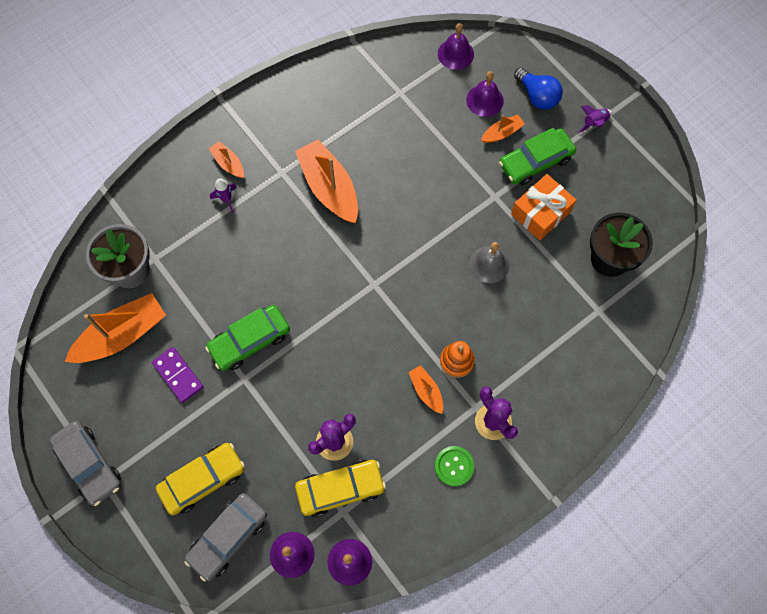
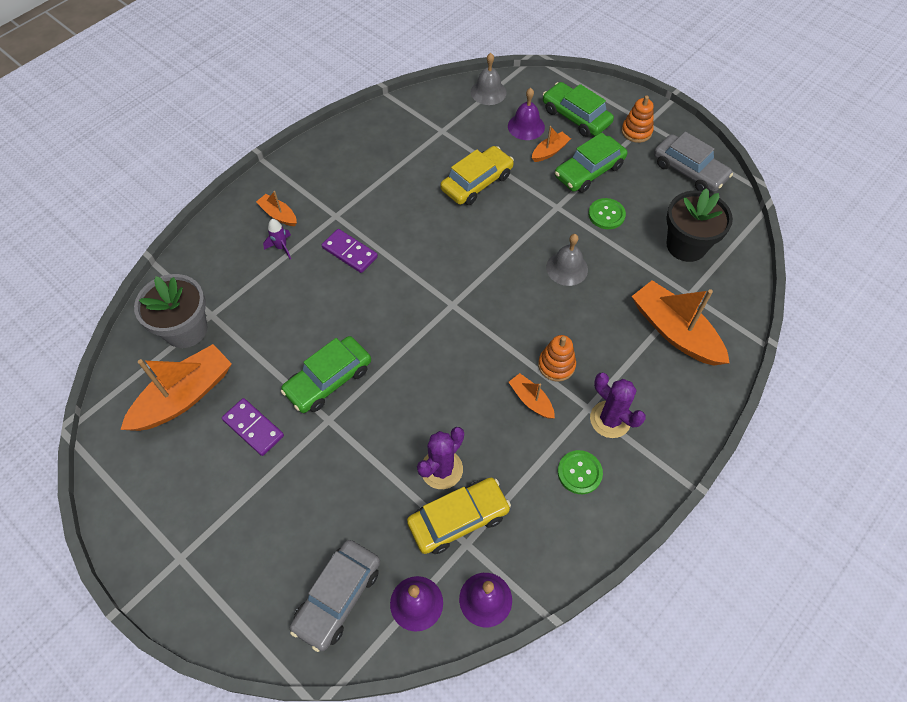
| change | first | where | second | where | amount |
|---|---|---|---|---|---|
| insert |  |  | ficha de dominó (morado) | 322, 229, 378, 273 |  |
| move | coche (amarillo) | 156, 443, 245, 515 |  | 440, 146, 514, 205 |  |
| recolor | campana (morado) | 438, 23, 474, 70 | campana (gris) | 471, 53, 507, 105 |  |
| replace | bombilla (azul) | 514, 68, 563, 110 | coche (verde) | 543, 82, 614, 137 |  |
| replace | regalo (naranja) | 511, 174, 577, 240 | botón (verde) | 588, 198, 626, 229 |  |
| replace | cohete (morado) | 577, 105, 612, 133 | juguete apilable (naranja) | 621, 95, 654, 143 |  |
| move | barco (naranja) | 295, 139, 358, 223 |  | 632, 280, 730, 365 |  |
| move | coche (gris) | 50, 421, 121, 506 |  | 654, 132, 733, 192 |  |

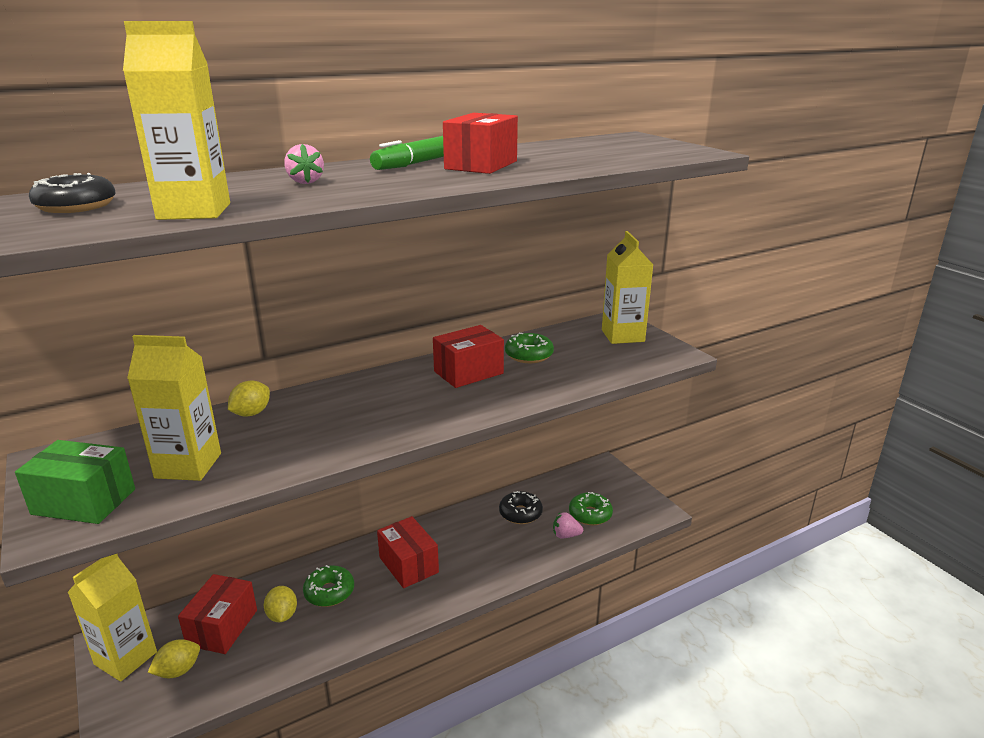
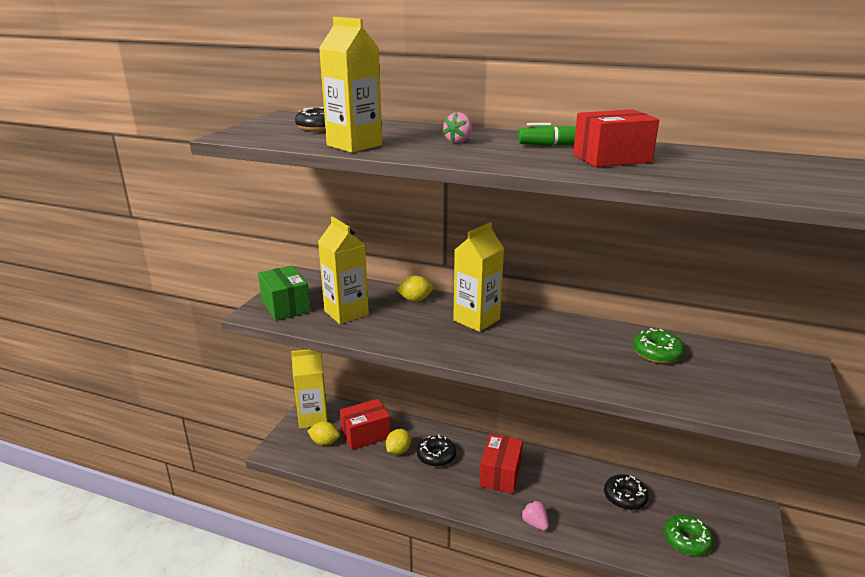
| change | first | where | second | where | amount |
|---|---|---|---|---|---|
| recolor | rosquilla (verde) | 303, 565, 354, 607 | rosquilla (negro) | 417, 435, 456, 467 |  |
| move | cartón de leche (amarillo) | 602, 231, 653, 344 |  | 453, 222, 504, 332 |  |
| move | fresa (rosa) | 553, 512, 583, 538 |  | 521, 500, 549, 531 |  |
| delete | caja (rojo) | 433, 325, 504, 388 |  |  |  |

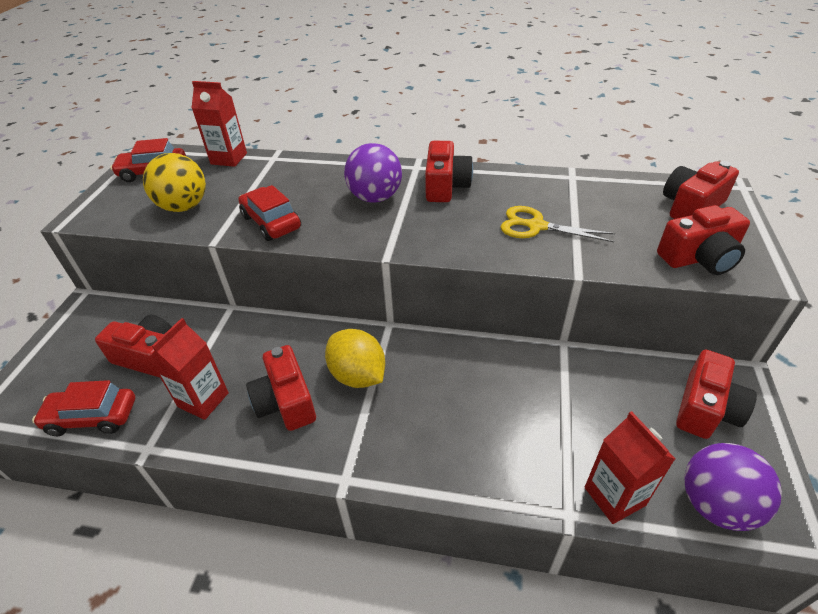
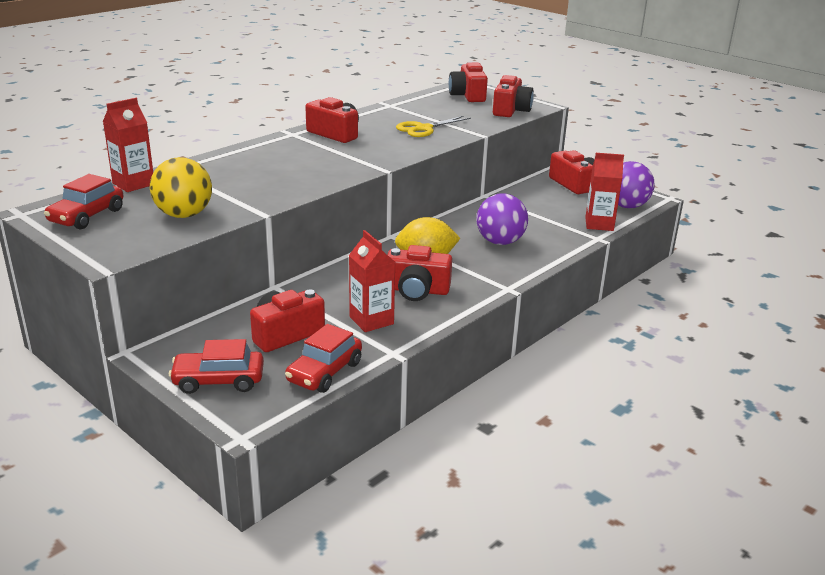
| change | first | where | second | where | amount |
|---|---|---|---|---|---|
| move | coche (rojo) | 238, 185, 301, 241 |  | 169, 339, 264, 394 |  |
| move | pelota (morado) | 344, 143, 402, 203 |  | 476, 193, 528, 245 |  |

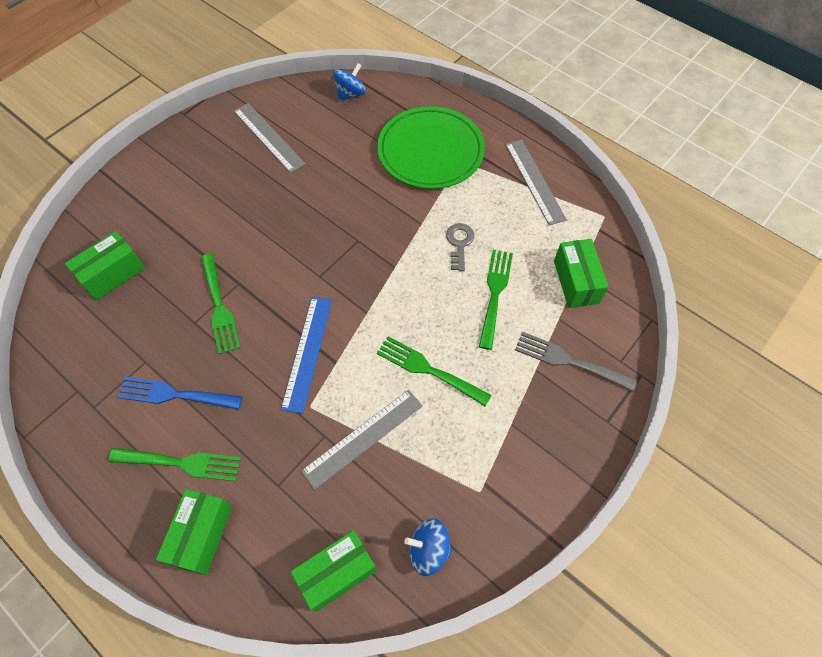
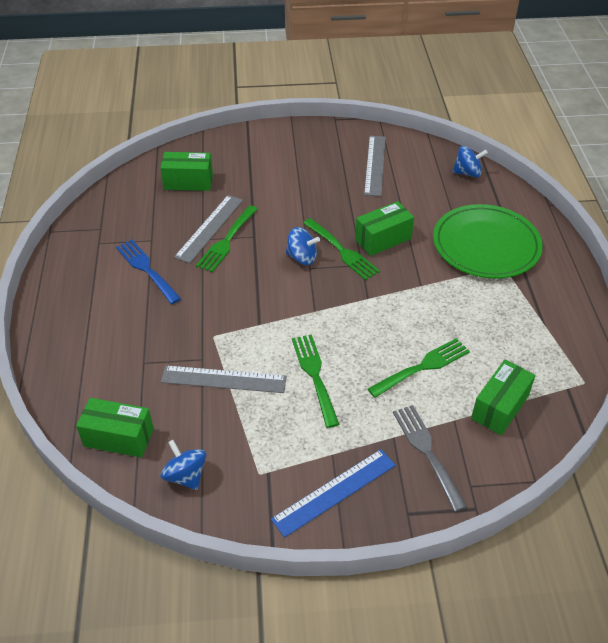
| change | first | where | second | where | amount |
|---|---|---|---|---|---|
| move | regla (gris) | 505, 140, 567, 226 |  | 174, 195, 243, 263 |  |
| move | regla (azul) | 281, 297, 332, 414 |  | 271, 449, 396, 538 |  |
| insert |  |  | peonza (azul) | 285, 227, 320, 265 |  |
| move | tenedor (verde) | 108, 448, 241, 481 |  | 303, 218, 380, 280 |  |
| move | caja (verde) | 156, 489, 232, 575 |  | 355, 201, 414, 256 |  |
| delete | llave (gris) | 446, 223, 474, 271 |  |  |  |

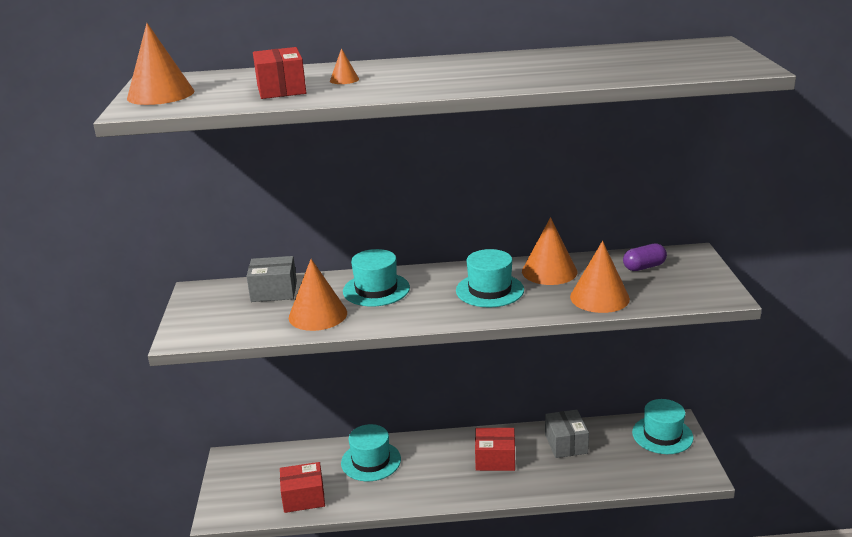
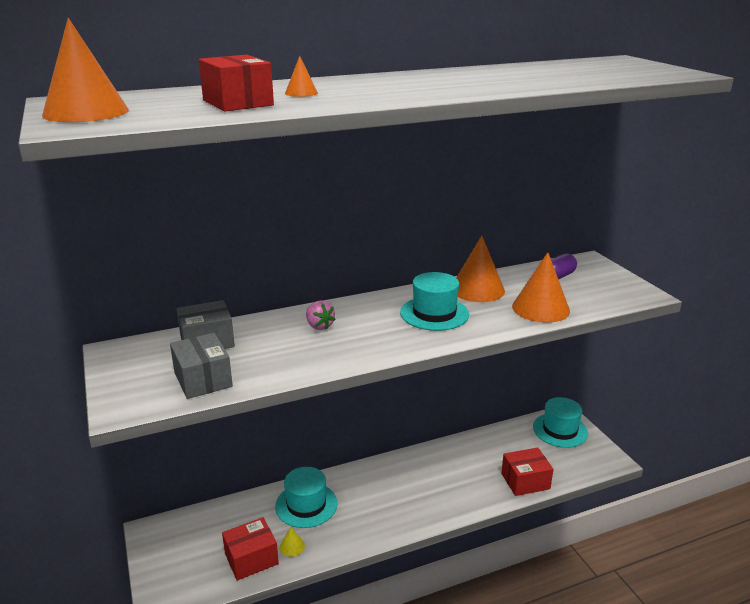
| change | first | where | second | where | amount |
|---|---|---|---|---|---|
| move | caja (gris) | 545, 410, 589, 458 |  | 170, 333, 233, 399 |  |
| insert |  |  | cono (amarillo) | 280, 527, 305, 557 |  |
| replace | sombrero (turquesa) | 343, 249, 410, 307 | fresa (rosa) | 306, 300, 336, 330 |  |
| move | caja (rojo) | 475, 428, 515, 471 |  | 501, 447, 553, 496 |  |
| delete | cono (naranja) | 289, 259, 347, 331 |  |  |  |

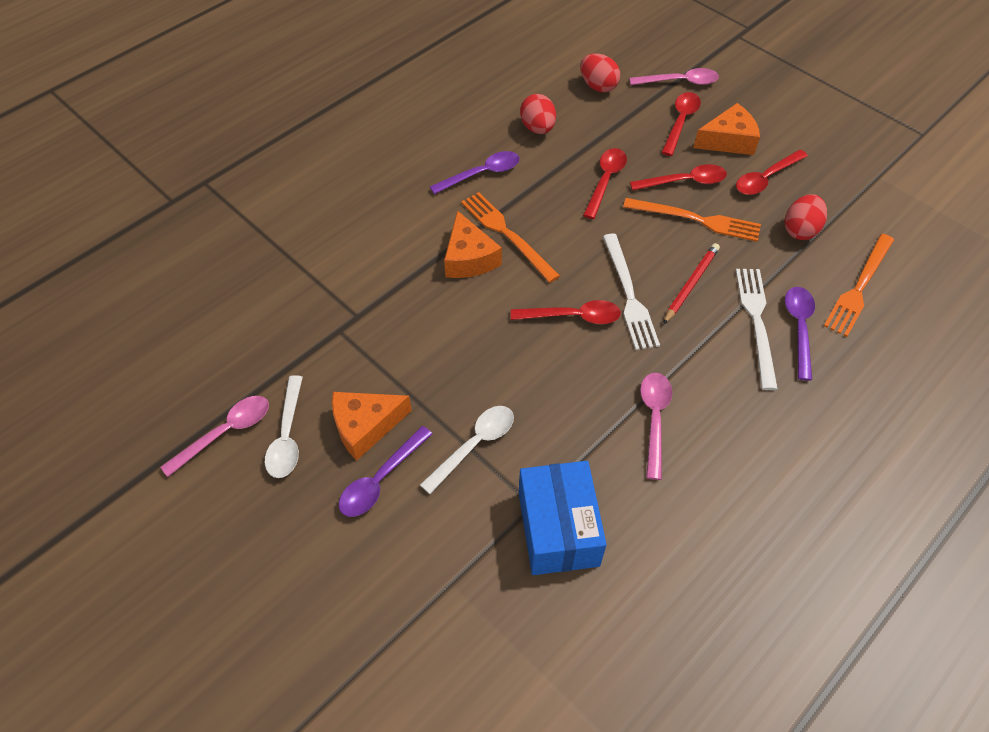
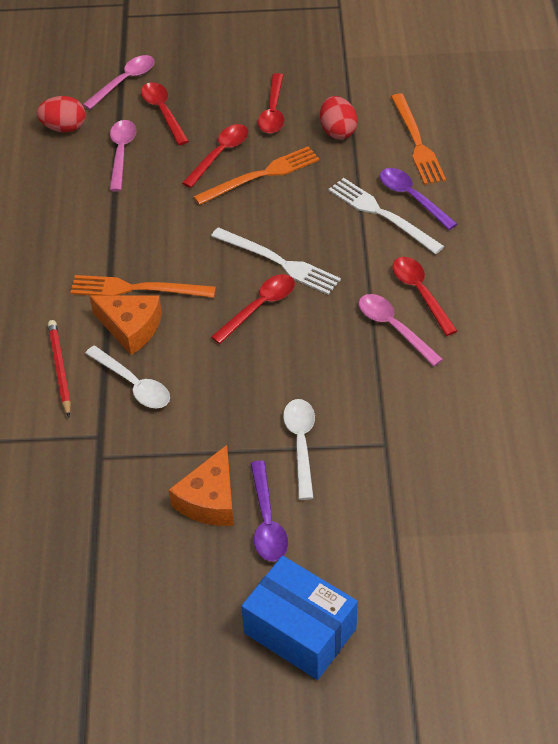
| change | first | where | second | where | amount |
|---|---|---|---|---|---|
| move | lápiz (rojo) | 663, 243, 720, 324 |  | 48, 320, 71, 417 |  |
| move | cuchara (blanco) | 265, 375, 303, 478 |  | 85, 346, 170, 408 |  |
| move | cuchara (rosa) | 160, 396, 269, 477 |  | 110, 120, 136, 191 |  |
| move | caja (azul) | 519, 461, 607, 575 |  | 241, 556, 358, 680 |  |
| move | cuchara (rojo) | 583, 148, 627, 219 |  | 392, 257, 457, 336 |  |
| delete | cuchara (morado) | 430, 151, 520, 194 |  |  |  |
| delete | huevo (rojo) | 520, 94, 556, 134 |  |  |  |
| delete | queso (naranja) | 693, 103, 760, 155 |  |  |  |

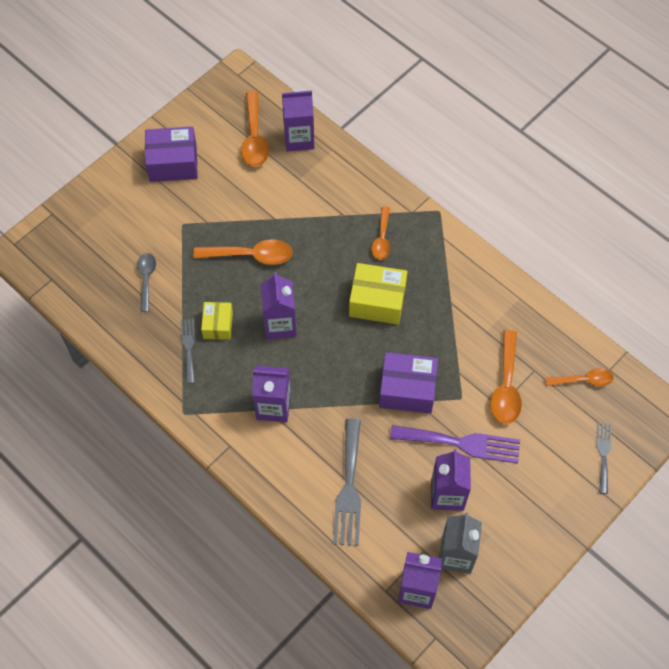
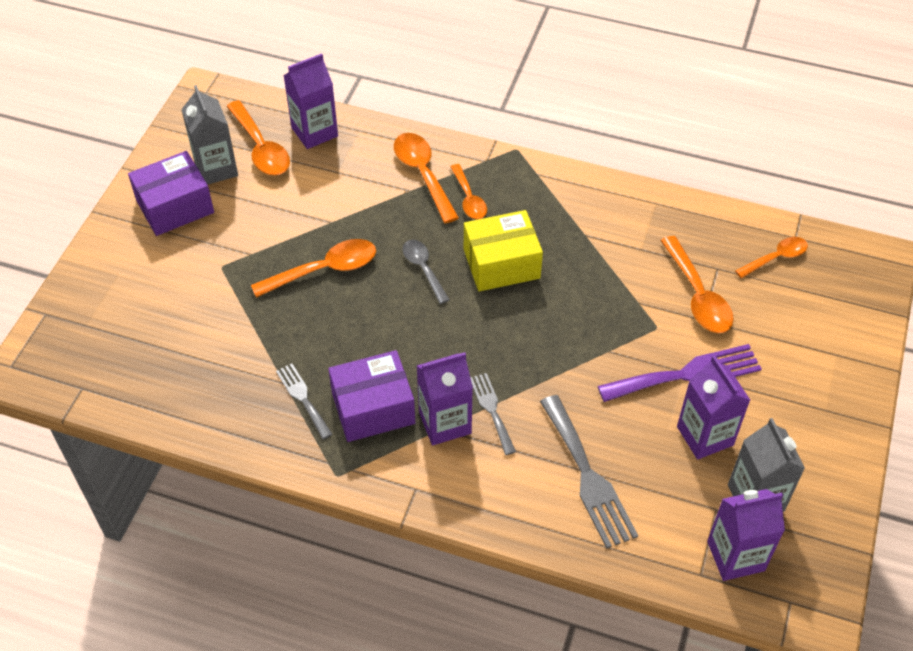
| change | first | where | second | where | amount |
|---|---|---|---|---|---|
| insert |  |  | cartón de leche (gris) | 181, 85, 238, 185 |  |
| move | caja (morado) | 379, 352, 438, 414 |  | 328, 350, 415, 442 |  |
| insert |  |  | cuchara (naranja) | 394, 133, 459, 224 |  |
| move | cuchara (gris) | 137, 253, 156, 312 |  | 403, 240, 450, 304 |  |
| move | tenedor (gris) | 597, 423, 611, 494 |  | 470, 373, 516, 455 |  |
| delete | caja (amarillo) | 201, 302, 233, 340 |  |  |  |
| delete | cartón de leche (morado) | 261, 272, 297, 339 |  |  |  |

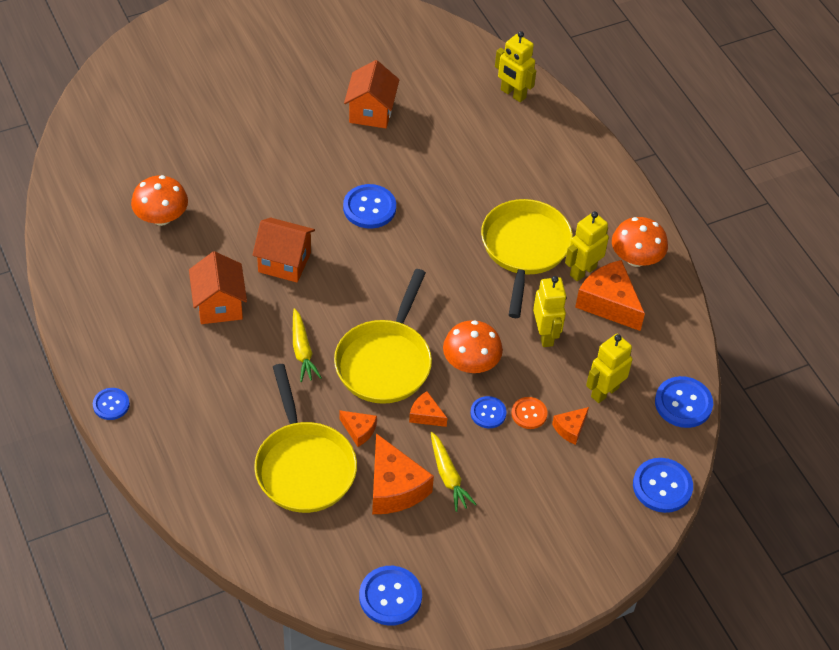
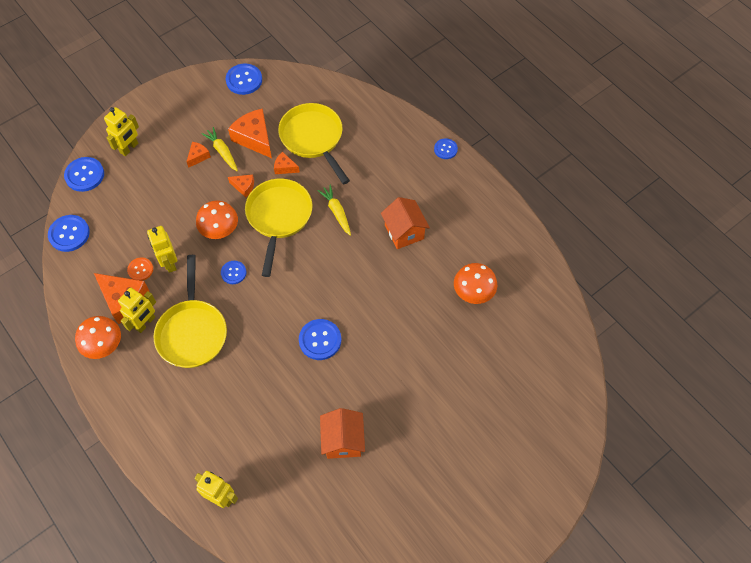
| change | first | where | second | where | amount |
|---|---|---|---|---|---|
| move | robot (amarillo) | 586, 334, 633, 403 |  | 104, 107, 139, 156 |  |
| move | botón (naranja) | 511, 397, 548, 429 |  | 127, 257, 153, 281 |  |
| move | queso (naranja) | 552, 407, 589, 445 |  | 187, 142, 211, 168 |  |
| move | botón (azul) | 470, 396, 507, 428 |  | 221, 261, 246, 284 |  |
| delete | casa (naranja) | 253, 218, 315, 282 |  |  |  |

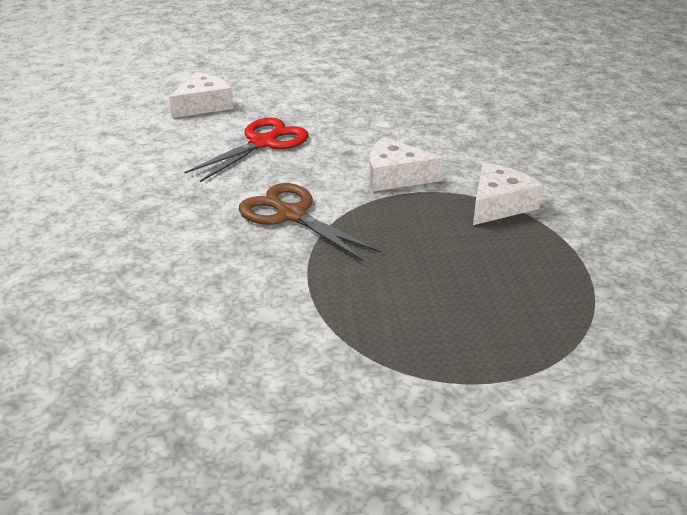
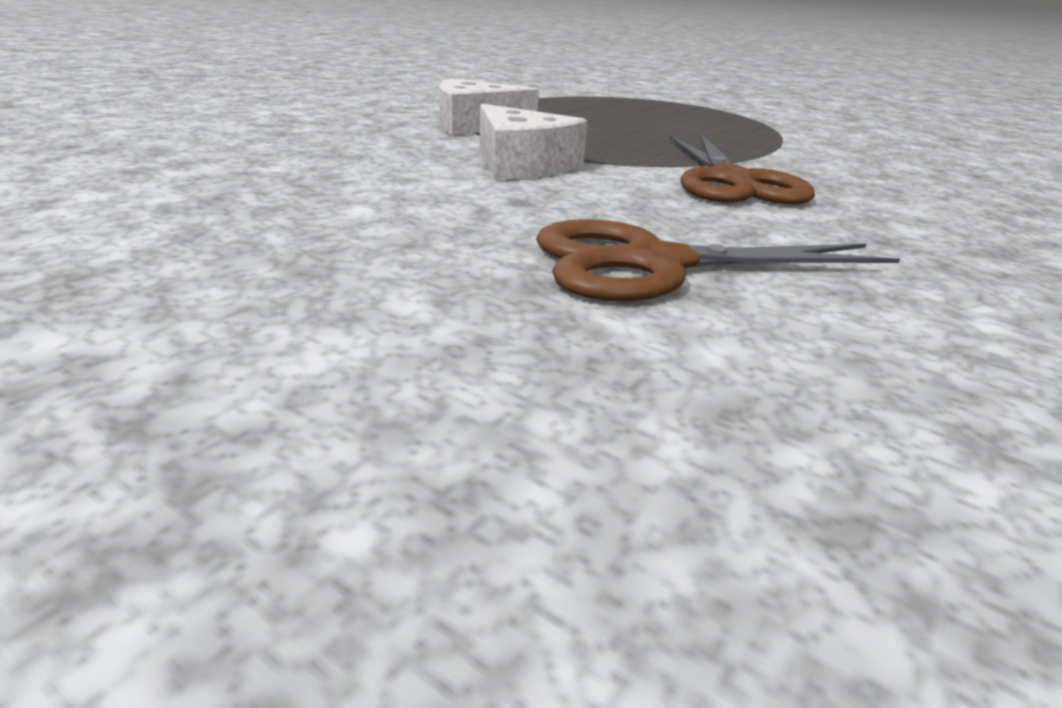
| change | first | where | second | where | amount |
|---|---|---|---|---|---|
| recolor | tijeras (rojo) | 184, 118, 309, 182 | tijeras (marrón) | 536, 219, 900, 301 |  |
| delete | queso (blanco) | 169, 72, 234, 118 |  |  |  |

